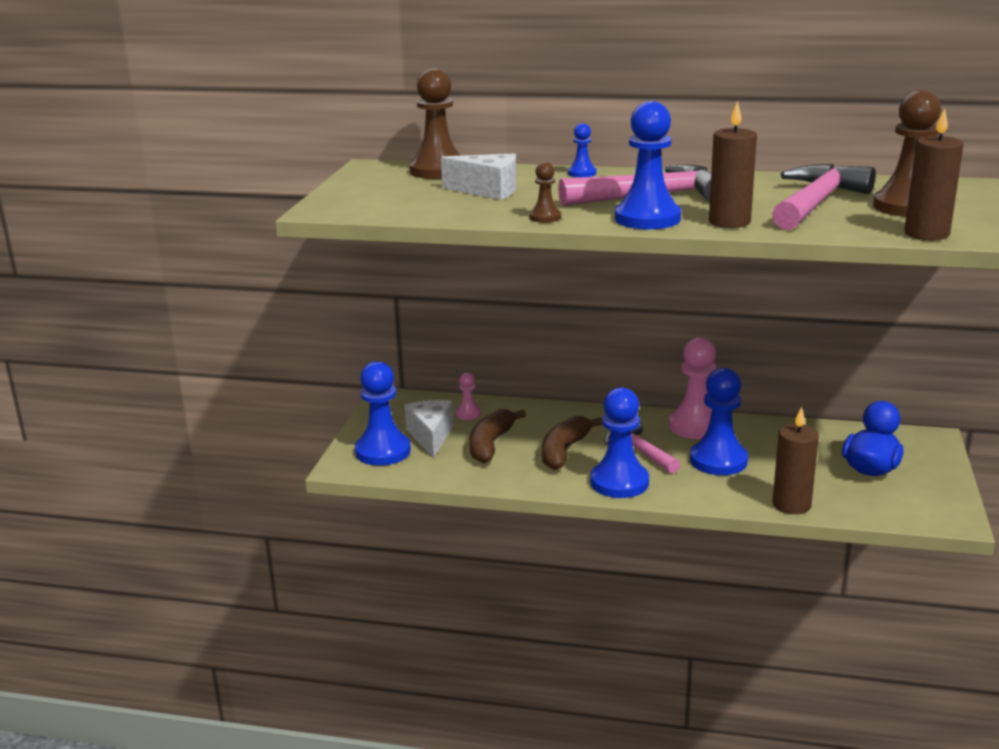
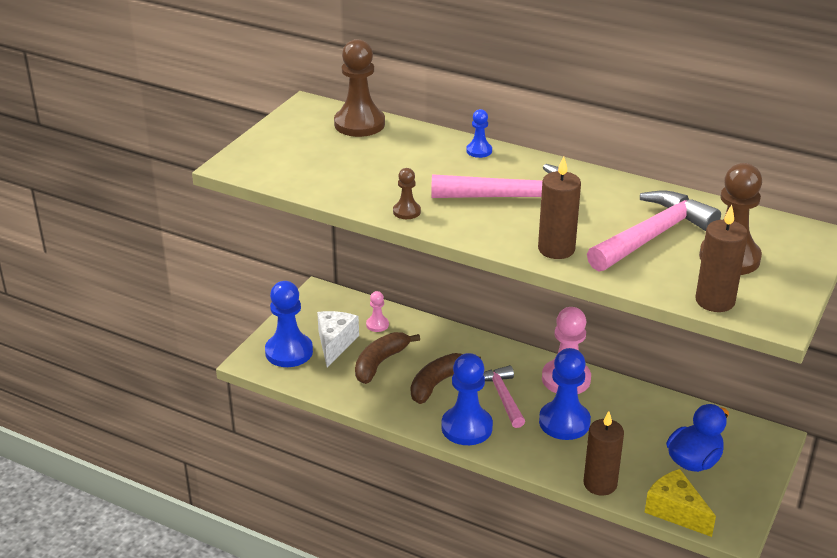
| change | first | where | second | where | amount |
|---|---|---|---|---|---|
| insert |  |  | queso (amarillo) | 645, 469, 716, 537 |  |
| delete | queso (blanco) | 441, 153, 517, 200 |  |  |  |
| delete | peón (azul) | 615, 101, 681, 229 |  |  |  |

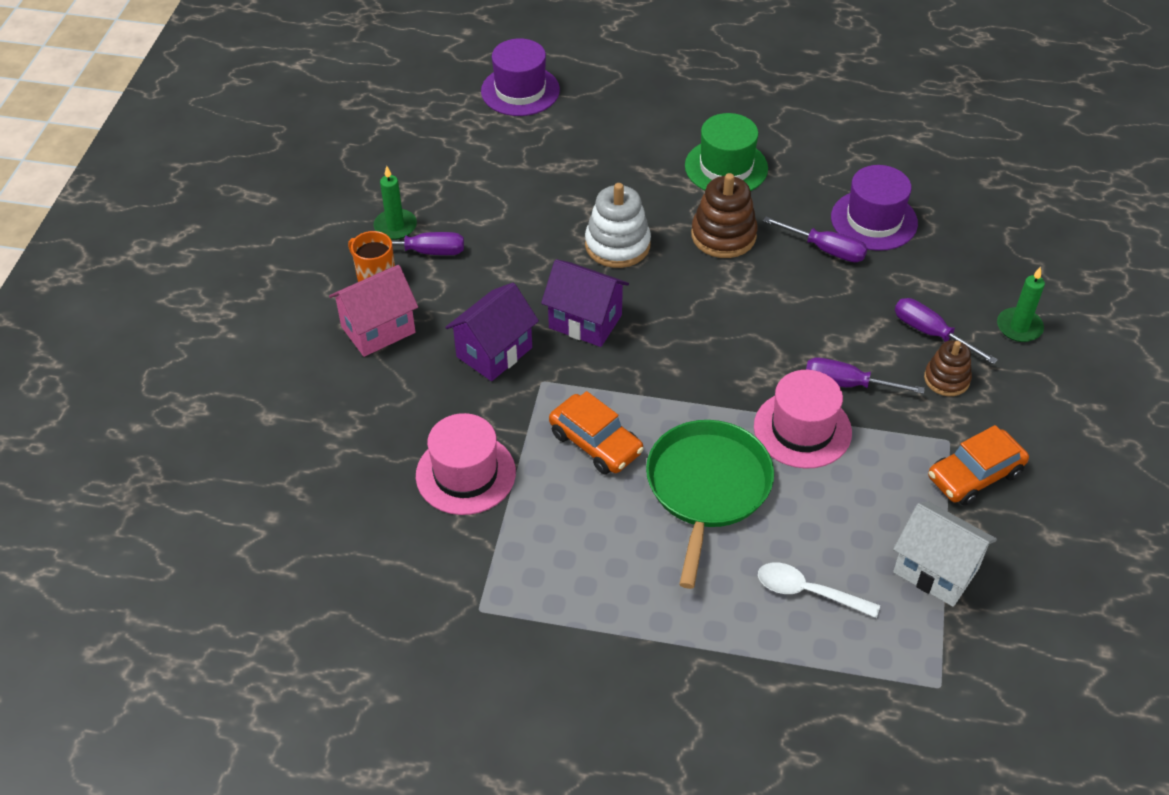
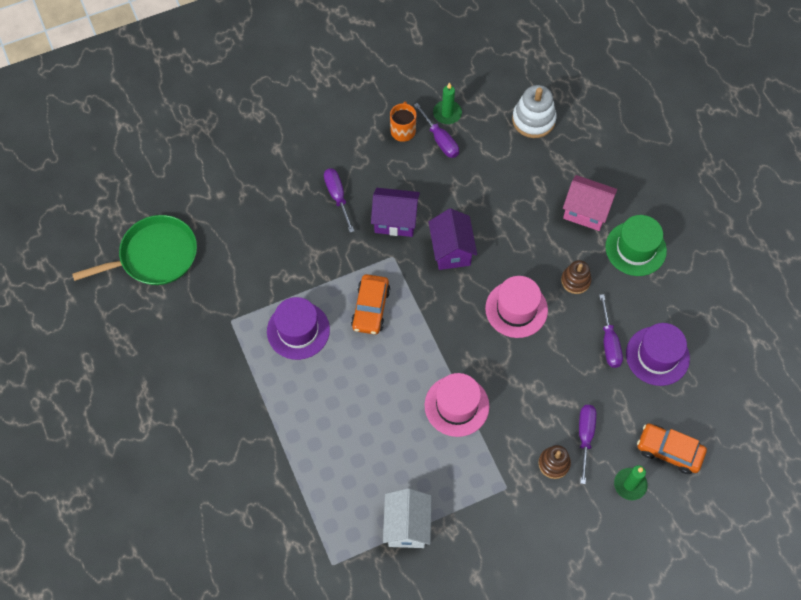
| change | first | where | second | where | amount |
|---|---|---|---|---|---|
| move | sartén (verde) | 646, 420, 774, 589 |  | 72, 215, 197, 285 |  |
| move | sombrero (morado) | 481, 38, 560, 116 |  | 267, 297, 330, 360 |  |
| move | destornillador (morado) | 806, 358, 925, 394 |  | 324, 169, 354, 233 |  |
| move | sombrero (rosa) | 416, 413, 516, 515 |  | 485, 276, 548, 338 |  |
| move | juguete apilable (blanco) | 585, 183, 651, 268 |  | 512, 85, 557, 138 |  |
| resize | juguete apilable (marrón) | 691, 173, 757, 258 |  | 561, 260, 591, 294 | x0.64 |
| move | casa (rosa) | 329, 265, 418, 357 |  | 563, 175, 617, 231 |  |
| move | coche (naranja) | 928, 425, 1029, 506 |  | 637, 424, 707, 474 |  |
| delete | cuchara (blanco) | 758, 562, 880, 618 |  |  |  |

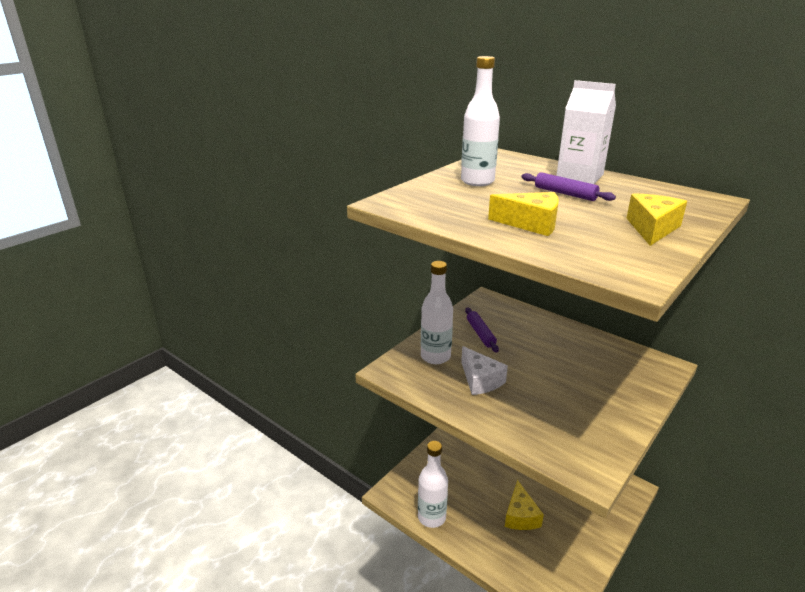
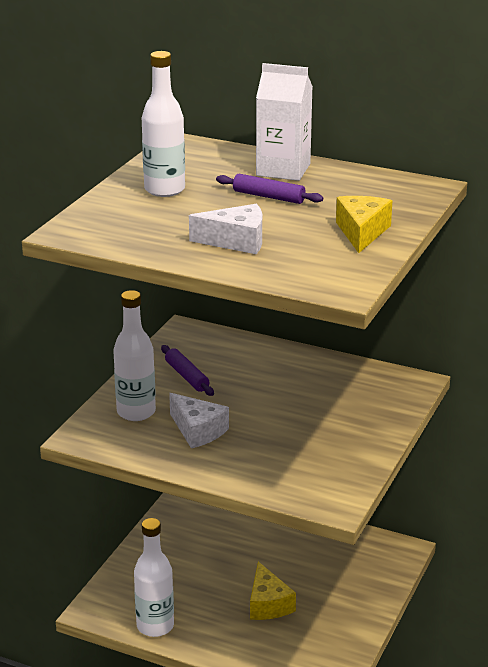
| change | first | where | second | where | amount |
|---|---|---|---|---|---|
| recolor | queso (amarillo) | 488, 192, 559, 236 | queso (blanco) | 189, 204, 262, 254 |  |

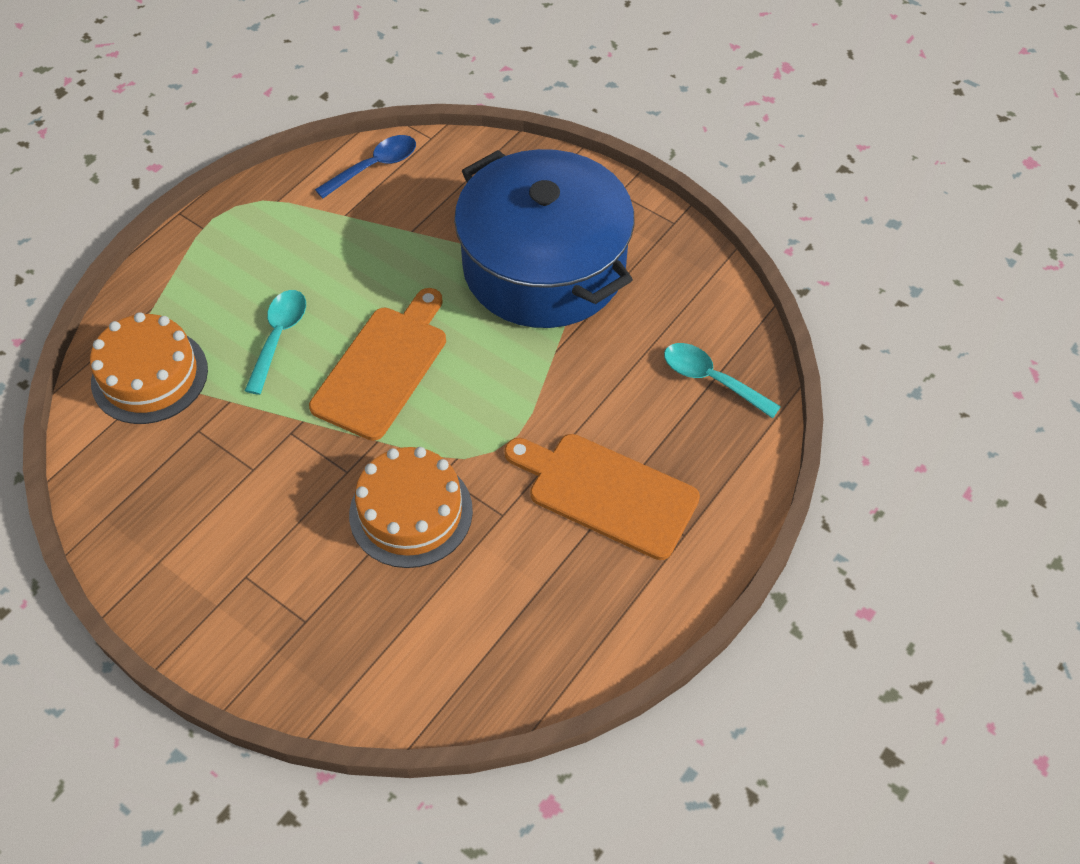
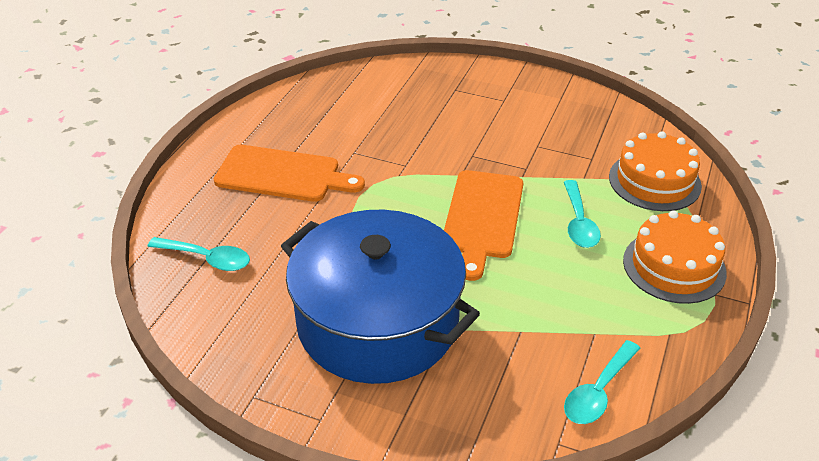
| change | first | where | second | where | amount |
|---|---|---|---|---|---|
| recolor | cuchara (azul) | 315, 135, 416, 199 | cuchara (turquesa) | 564, 340, 641, 424 |  |
| move | tarta (naranja) | 349, 447, 473, 568 |  | 623, 210, 727, 304 |  |

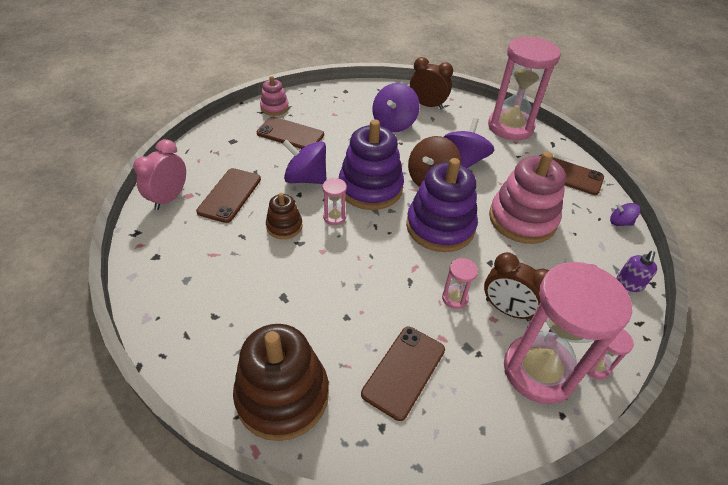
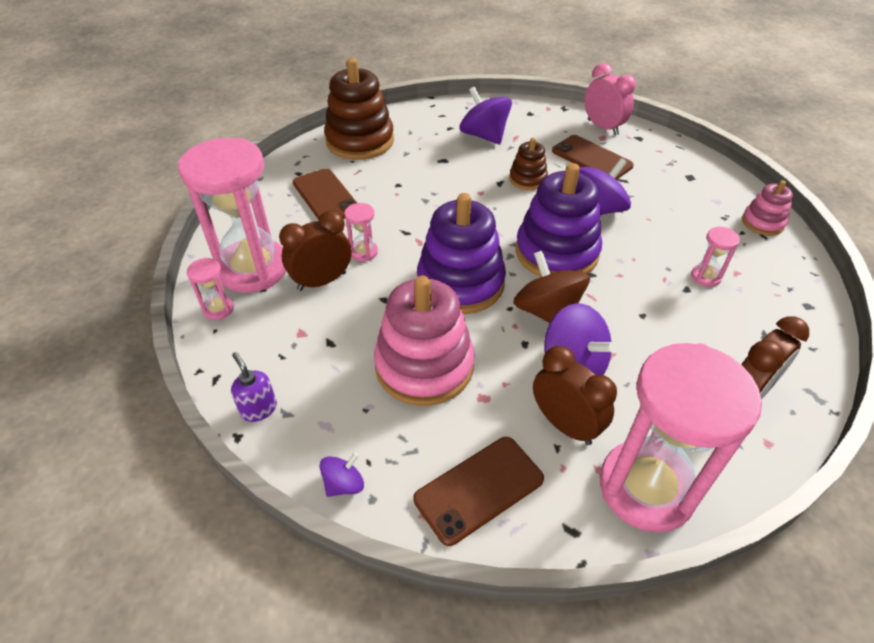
| change | first | where | second | where | amount |
|---|---|---|---|---|---|
| move | peonza (morado) | 372, 83, 420, 132 |  | 459, 86, 512, 144 |  |
| insert |  |  | despertador (marrón) | 533, 346, 617, 445 |  |
| move | reloj de arena (rosa) | 322, 178, 347, 225 |  | 691, 226, 740, 287 |  |
| delete | móvil (marrón) | 257, 117, 324, 149 |  |  |  |

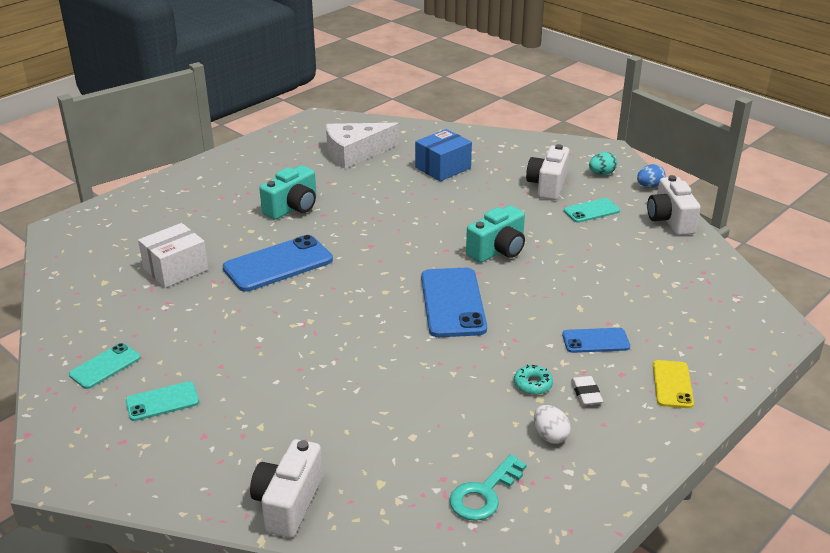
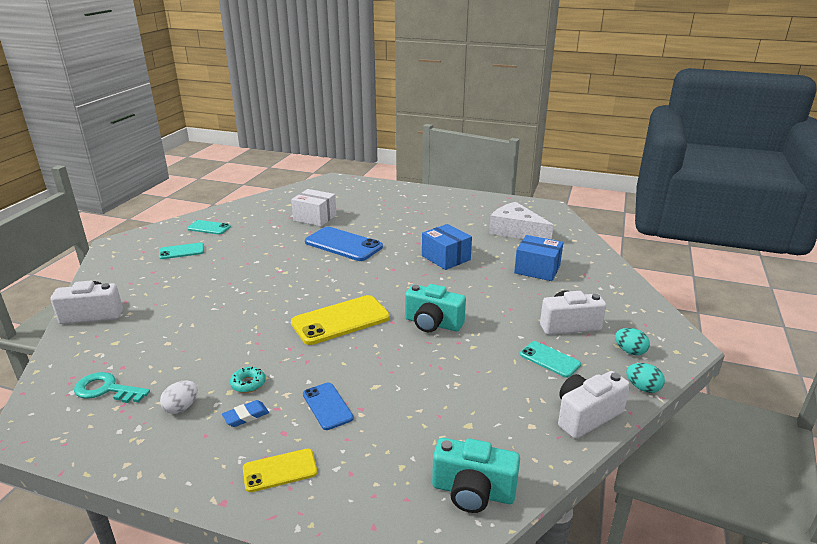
| change | first | where | second | where | amount |
|---|---|---|---|---|---|
| rotate | móvil (turquesa) | 125, 382, 199, 421 |  | 159, 243, 204, 259 | 60 degrees counterclockwise |
| recolor | goma de borrar (blanco) | 571, 376, 603, 405 | goma de borrar (azul) | 222, 400, 269, 427 |  |
| recolor | móvil (azul) | 421, 268, 487, 337 | móvil (amarillo) | 291, 295, 390, 345 |  |
| insert |  |  | caja (azul) | 422, 224, 472, 270 |  |
| move | cámara (turquesa) | 259, 165, 316, 220 |  | 432, 438, 520, 513 |  |
| recolor | huevo (azul) | 637, 164, 665, 188 | huevo (turquesa) | 626, 363, 665, 393 |  |

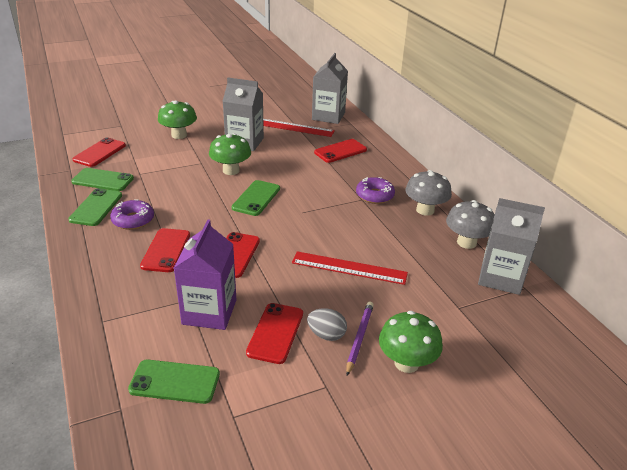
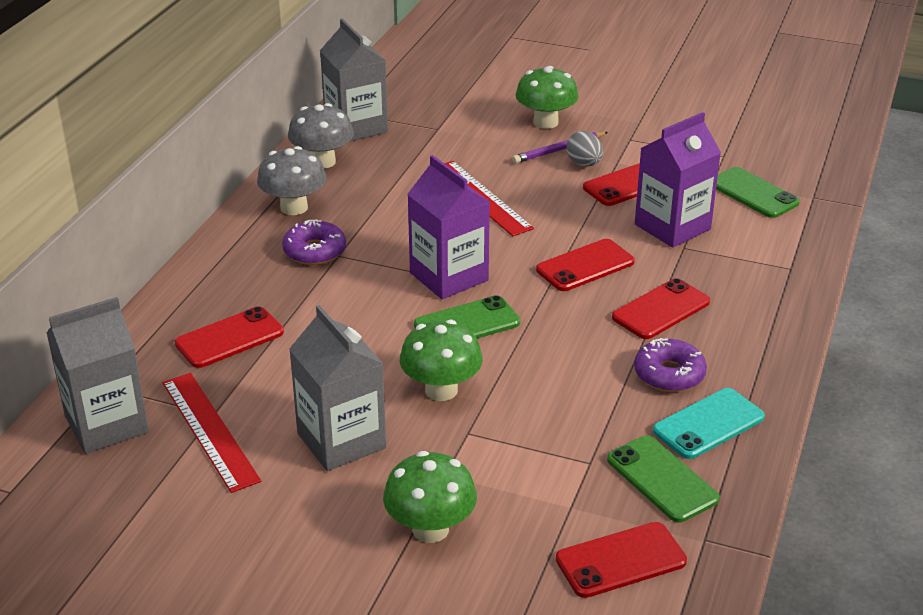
| change | first | where | second | where | amount |
|---|---|---|---|---|---|
| rotate | móvil (rojo) | 314, 139, 367, 163 |  | 175, 306, 284, 368 | 45 degrees counterclockwise |
| insert |  |  | cartón de leche (morado) | 407, 155, 490, 299 |  |
| recolor | móvil (verde) | 68, 188, 122, 226 | móvil (turquesa) | 653, 388, 765, 459 |  |

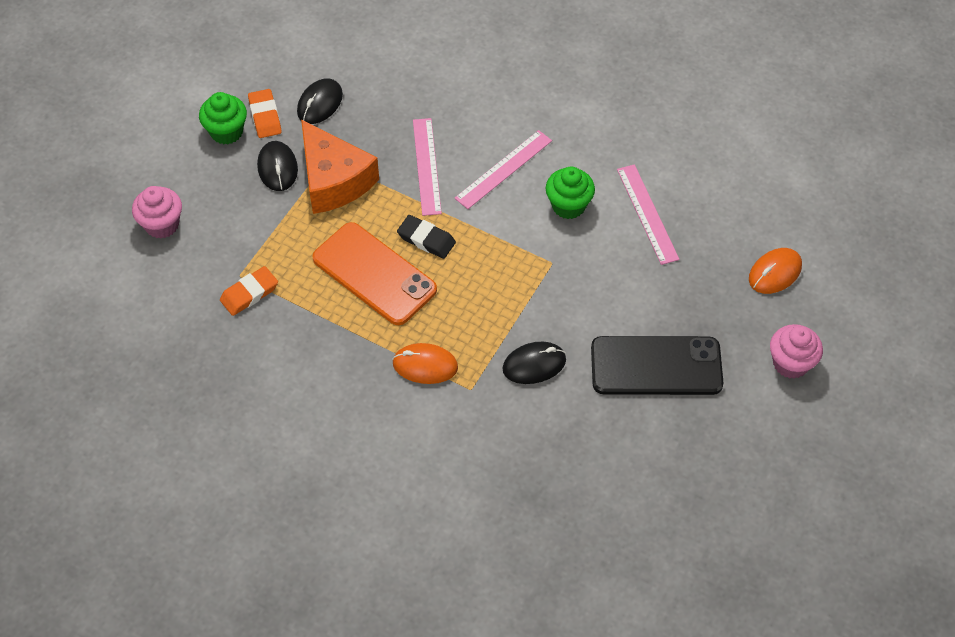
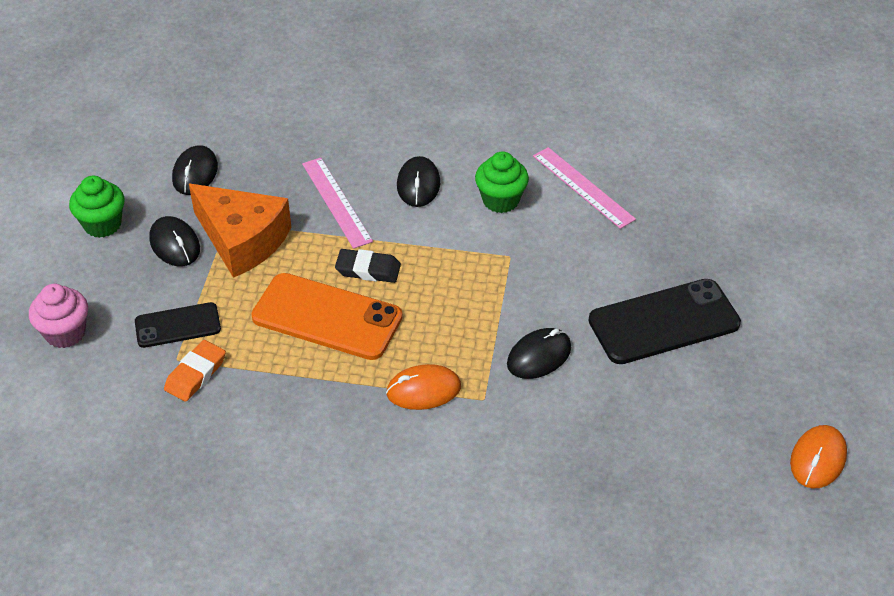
| change | first | where | second | where | amount |
|---|---|---|---|---|---|
| insert |  |  | móvil (negro) | 135, 302, 221, 348 |  |
| replace | regla (rosa) | 455, 130, 552, 209 | ratón (negro) | 397, 156, 440, 207 |  |
| move | ratón (naranja) | 749, 248, 802, 294 |  | 790, 425, 847, 488 |  |
| delete | goma de borrar (naranja) | 248, 89, 282, 138 |  |  |  |
| delete | magdalena (rosa) | 770, 324, 823, 379 |  |  |  |

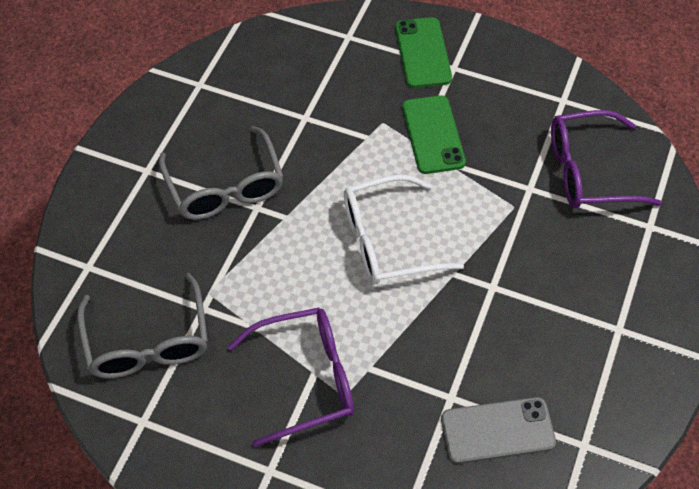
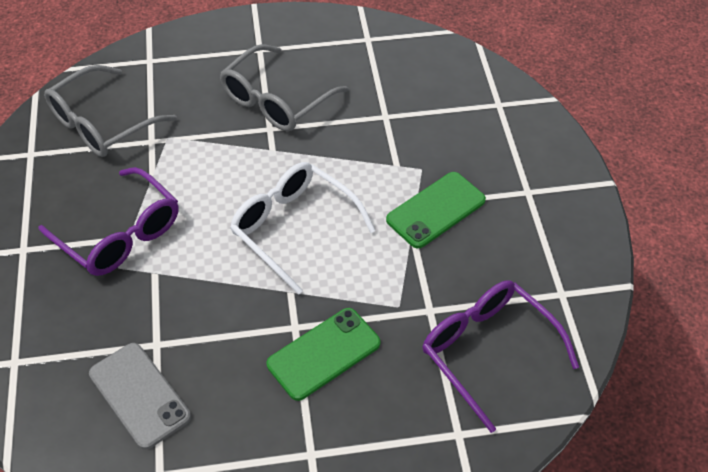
| change | first | where | second | where | amount |
|---|---|---|---|---|---|
| move | móvil (verde) | 395, 17, 452, 88 |  | 267, 308, 380, 401 |  |

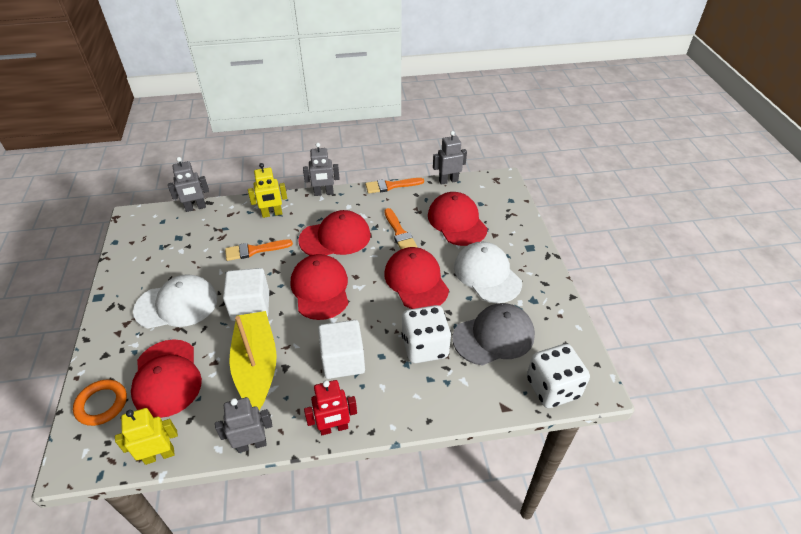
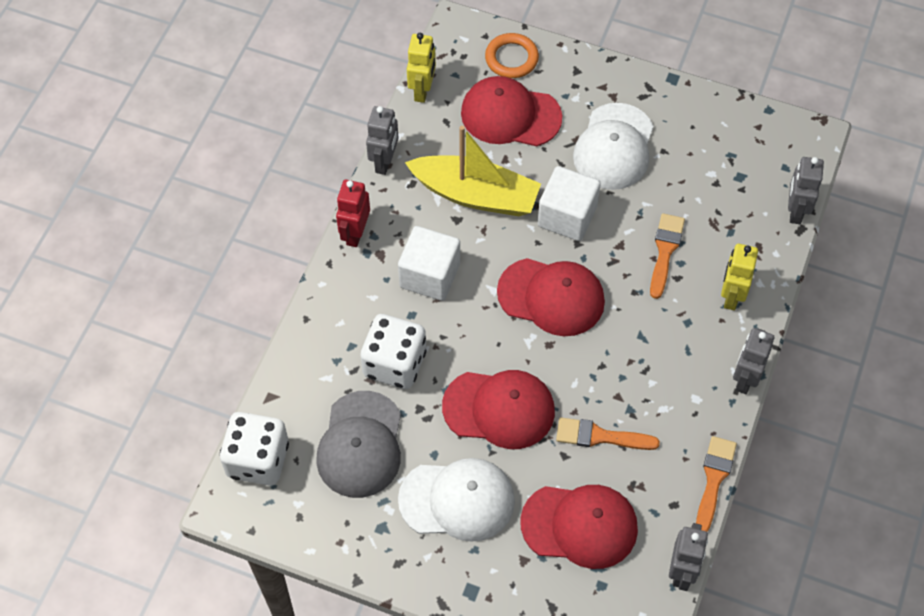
| change | first | where | second | where | amount |
|---|---|---|---|---|---|
| delete | gorra (rojo) | 298, 210, 371, 256 |  |  |  |

